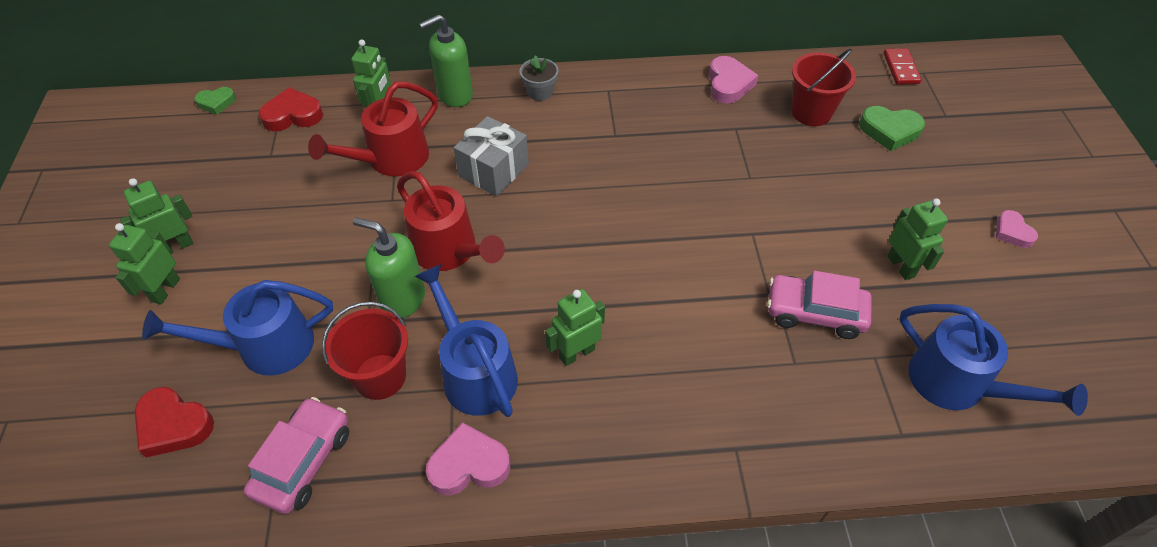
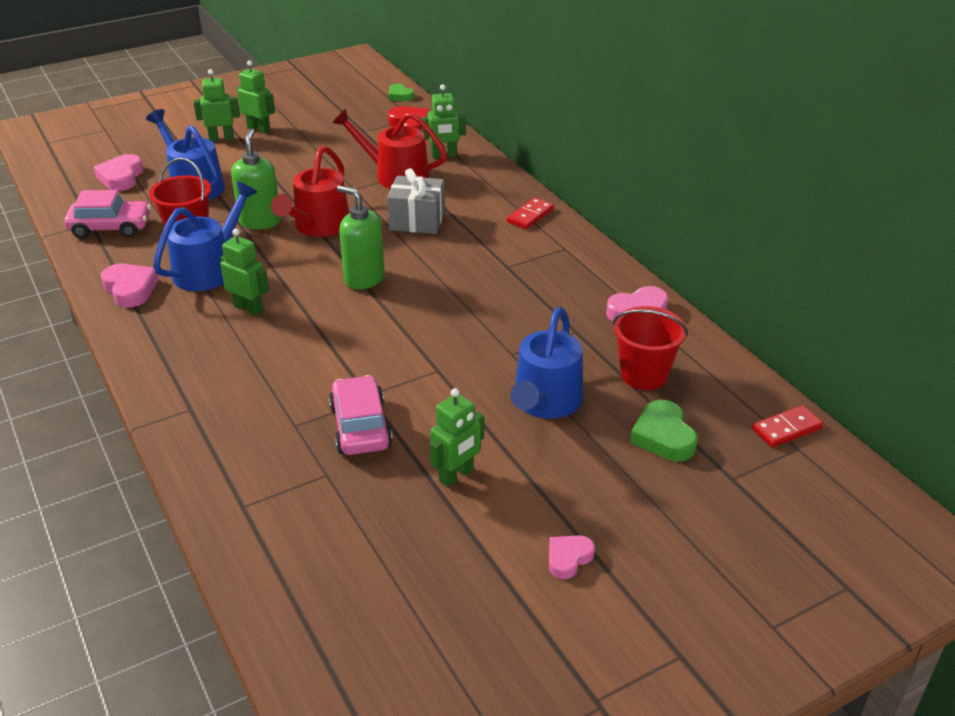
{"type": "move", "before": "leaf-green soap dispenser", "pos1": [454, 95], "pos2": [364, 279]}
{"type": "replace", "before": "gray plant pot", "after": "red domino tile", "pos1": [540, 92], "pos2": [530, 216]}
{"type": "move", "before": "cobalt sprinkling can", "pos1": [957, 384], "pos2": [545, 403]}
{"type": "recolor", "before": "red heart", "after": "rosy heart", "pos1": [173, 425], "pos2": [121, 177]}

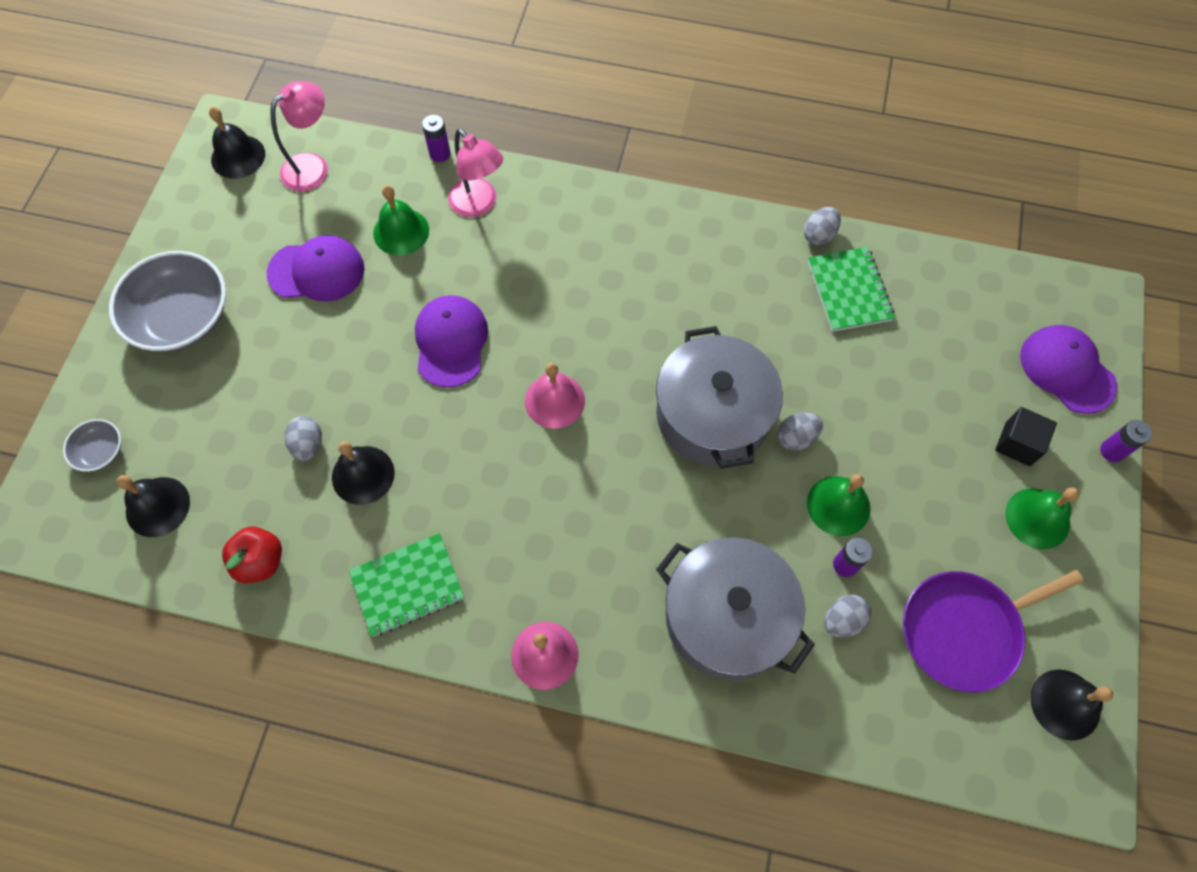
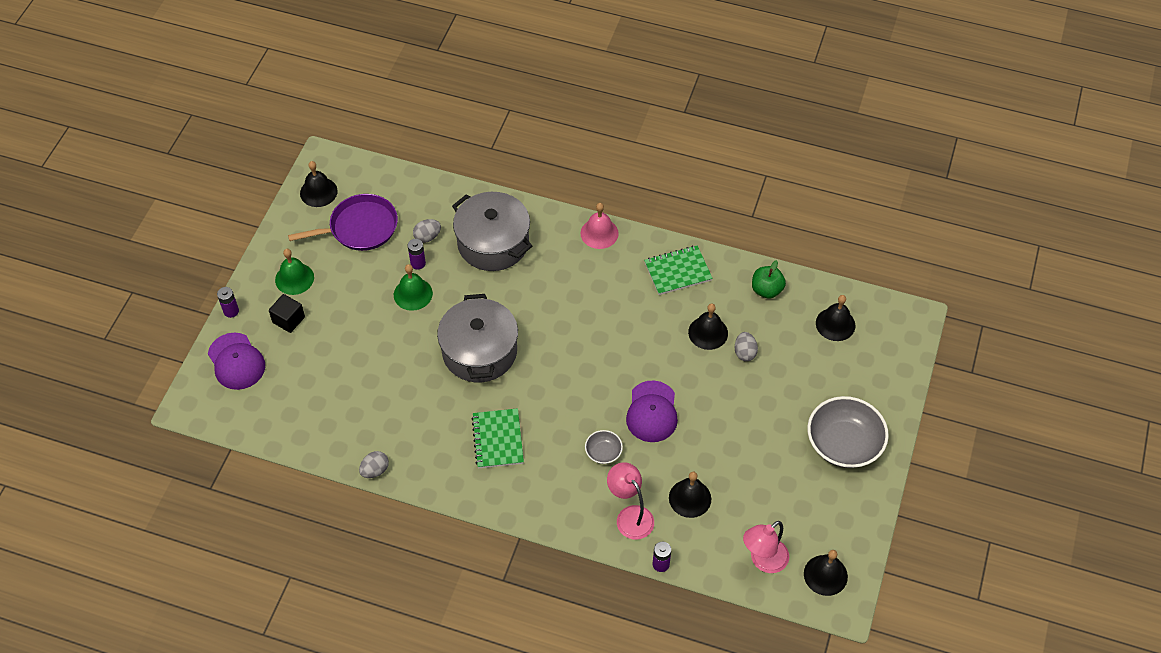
{"type": "recolor", "before": "leaf-green school bell", "after": "ebony school bell", "pos1": [401, 231], "pos2": [690, 498]}
{"type": "delete", "before": "purple baseball cap", "pos1": [316, 271]}
{"type": "move", "before": "leaf-green notebook", "pos1": [849, 291], "pos2": [498, 439]}
{"type": "delete", "before": "rosy school bell", "pos1": [554, 400]}
{"type": "delete", "before": "gray egg", "pos1": [796, 438]}
{"type": "move", "before": "gray bowl", "pos1": [101, 451], "pos2": [603, 452]}
{"type": "recolor", "before": "red apple", "after": "leaf-green apple", "pos1": [260, 561], "pos2": [766, 290]}

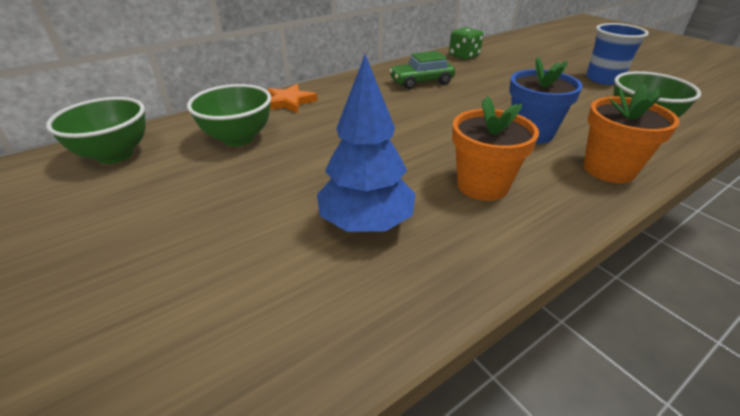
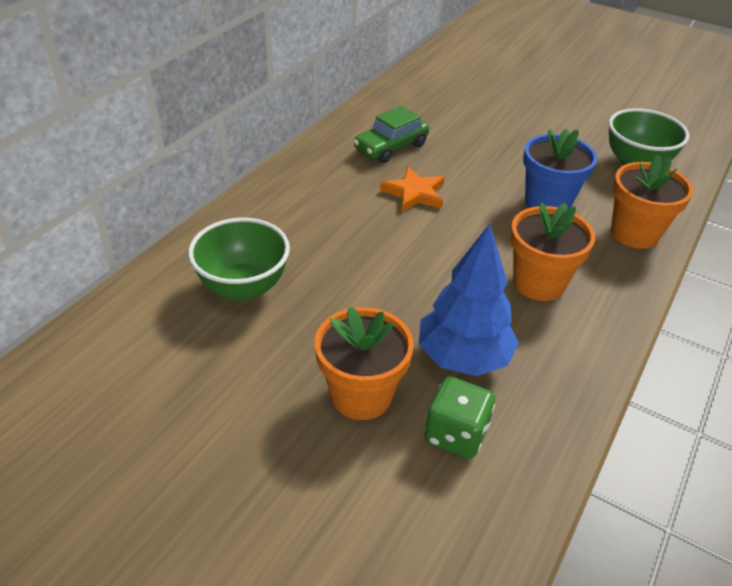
{"type": "delete", "before": "cobalt beaker", "pos1": [603, 79]}
{"type": "move", "before": "leaf-green die", "pos1": [464, 56], "pos2": [455, 434]}
{"type": "move", "before": "orange star shape", "pos1": [289, 102], "pos2": [414, 193]}
{"type": "delete", "before": "leaf-green bowl", "pos1": [115, 155]}
{"type": "insert", "after": "orange plant pot", "pos2": [361, 395]}

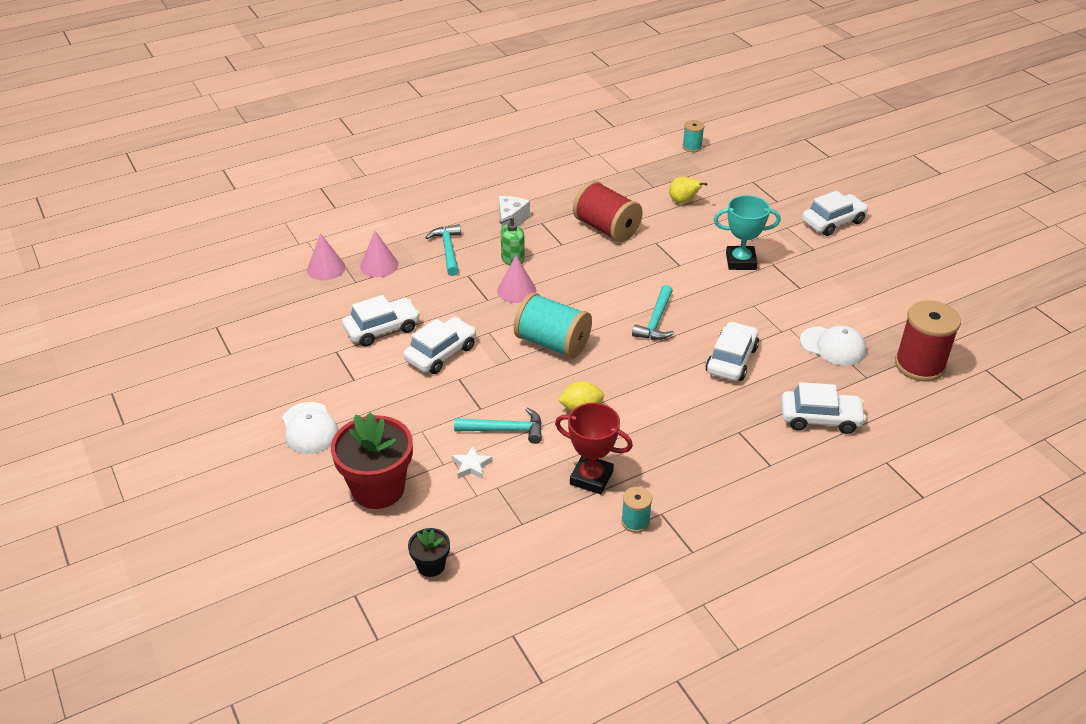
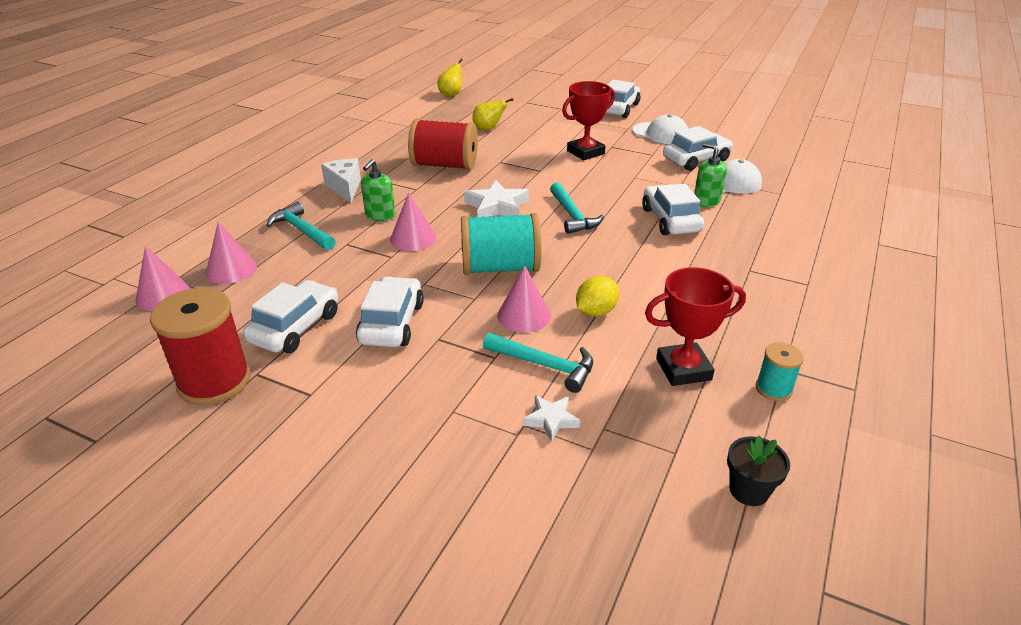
{"type": "replace", "before": "turquoise reel of thread", "after": "golden toy pear", "pos1": [692, 147], "pos2": [451, 94]}
{"type": "recolor", "before": "turquoise trophy", "after": "red trophy", "pos1": [741, 261], "pos2": [585, 152]}
{"type": "move", "before": "red reel of thread", "pos1": [919, 365], "pos2": [214, 381]}
{"type": "move", "before": "pure white toy car", "pos1": [820, 418], "pos2": [696, 160]}
{"type": "move", "before": "pure white baseball cap", "pos1": [309, 428], "pos2": [660, 133]}
{"type": "rotate", "before": "turquoise claw hammer", "pos1": [505, 430], "pos2": [545, 365], "turn": 60}
{"type": "delete", "before": "red plant pot", "pos1": [378, 489]}
{"type": "move", "before": "ebony plant pot", "pos1": [431, 565], "pos2": [749, 490]}
{"type": "insert", "after": "leaf-green soap dispenser", "pos2": [706, 201]}
{"type": "insert", "after": "pure white star shape", "pos2": [497, 207]}
{"type": "insert", "after": "rosy cone shape", "pos2": [524, 315]}

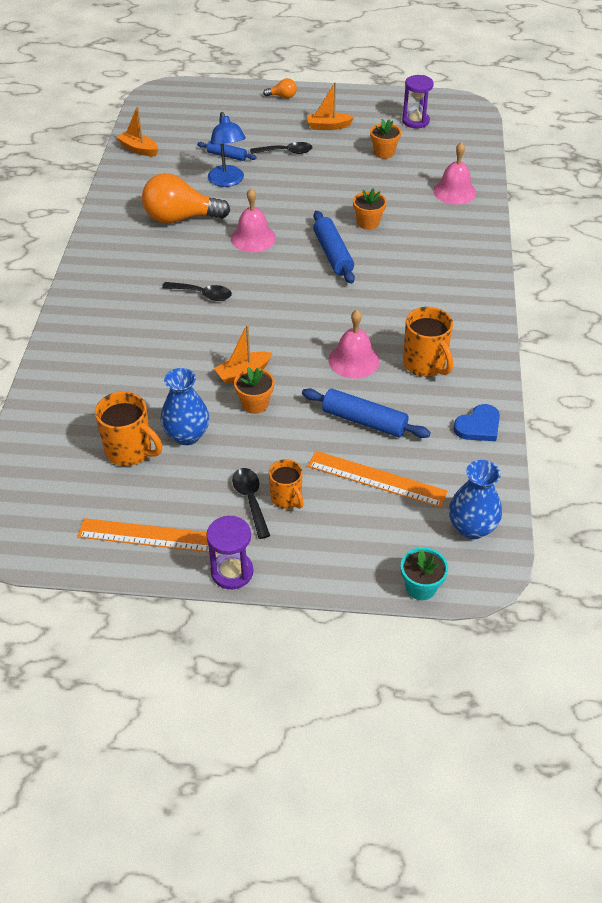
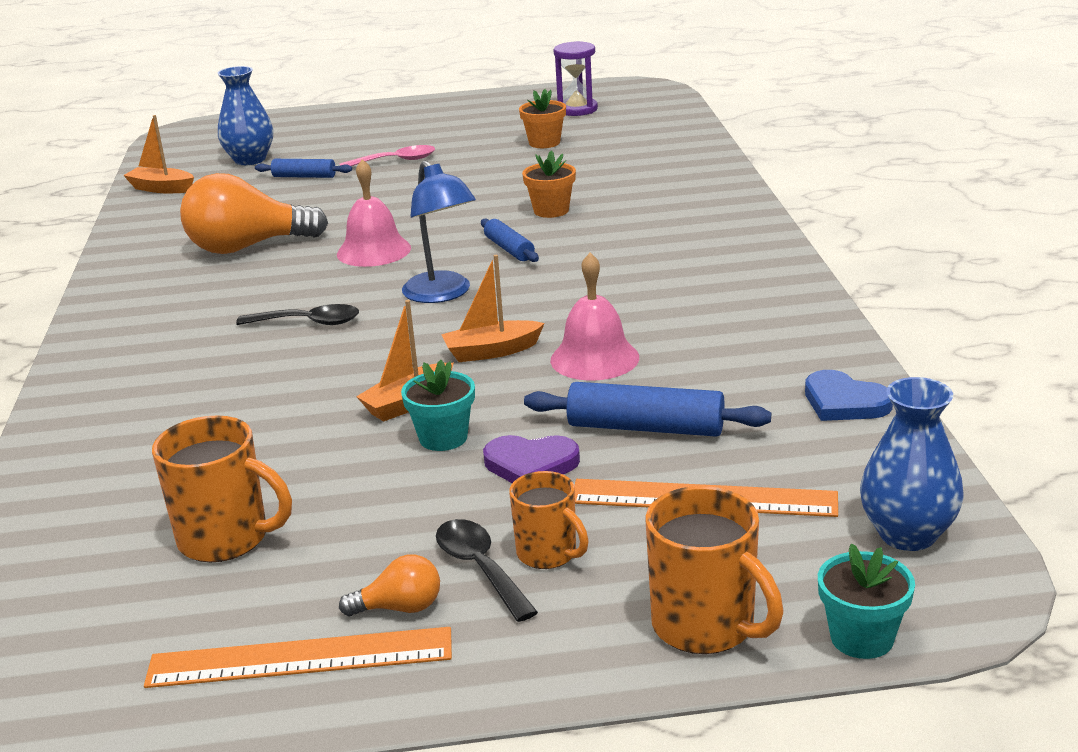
{"type": "move", "before": "orange bulb", "pos1": [282, 96], "pos2": [400, 608]}
{"type": "move", "before": "orange sailboat", "pos1": [328, 126], "pos2": [491, 351]}
{"type": "move", "before": "cobalt lamp", "pos1": [227, 181], "pos2": [442, 294]}
{"type": "recolor", "before": "ebony spoon", "after": "rosy spoon", "pos1": [286, 152], "pos2": [395, 161]}
{"type": "delete", "before": "rosy school bell", "pos1": [454, 191]}
{"type": "resize", "before": "cobalt pastry roller", "pos1": [333, 254], "pos2": [509, 249], "scale": 0.62}
{"type": "move", "before": "orange coffee mug", "pos1": [425, 364], "pos2": [706, 627]}
{"type": "recolor", "before": "orange plant pot", "after": "turquoise plant pot", "pos1": [255, 404], "pos2": [443, 438]}
{"type": "move", "before": "cobalt vase", "pos1": [187, 435], "pos2": [250, 160]}
{"type": "rotate", "before": "cobalt heart", "pos1": [478, 426], "pos2": [844, 402], "turn": 90}
{"type": "delete", "before": "purple hourglass", "pos1": [232, 572]}
{"type": "insert", "after": "purple heart", "pos2": [531, 465]}

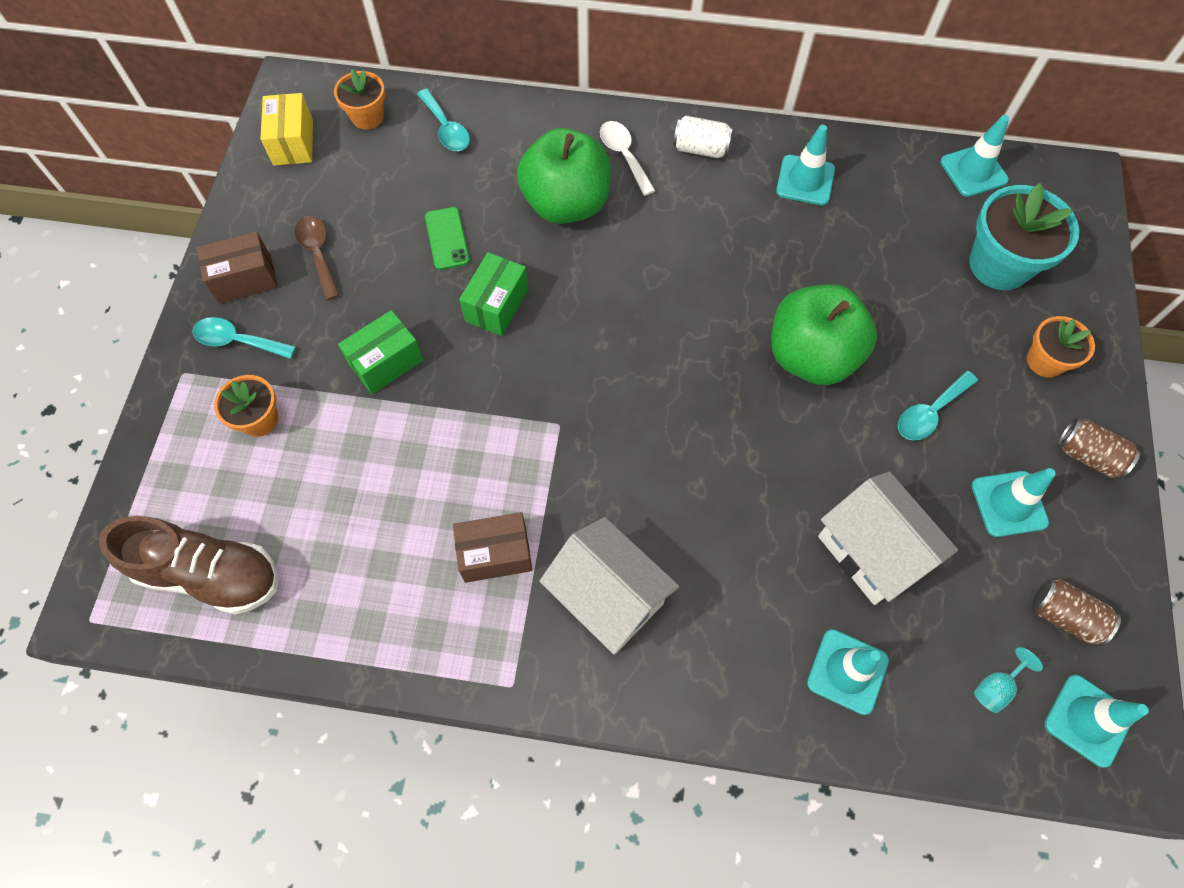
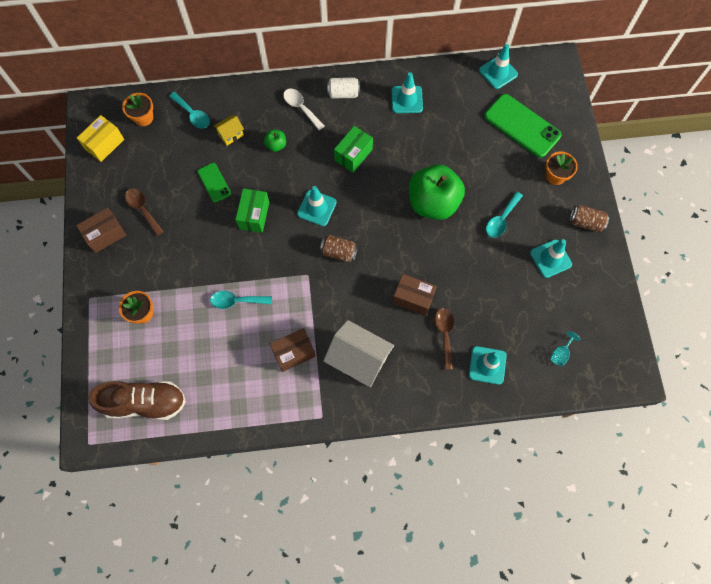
{"type": "rotate", "before": "golden package", "pos1": [293, 142], "pos2": [104, 144], "turn": 60}
{"type": "resize", "before": "leaf-green apple", "pos1": [566, 203], "pos2": [276, 145], "scale": 0.42}
{"type": "replace", "before": "turquoise plant pot", "after": "leaf-green phone", "pos1": [999, 265], "pos2": [522, 126]}
{"type": "move", "before": "leaf-green package", "pos1": [386, 362], "pos2": [353, 155]}
{"type": "move", "before": "turquoise spoon", "pos1": [237, 341], "pos2": [236, 301]}
{"type": "delete", "before": "pure white house", "pos1": [871, 551]}
{"type": "move", "before": "dark brown tin", "pos1": [1064, 616], "pos2": [339, 252]}
{"type": "move", "before": "turquoise traffic cone", "pos1": [1087, 720], "pos2": [317, 208]}
{"type": "insert", "after": "golden house", "pos2": [231, 134]}
{"type": "insert", "after": "dark brown package", "pos2": [413, 298]}
{"type": "insert", "after": "dark brown spoon", "pos2": [444, 334]}

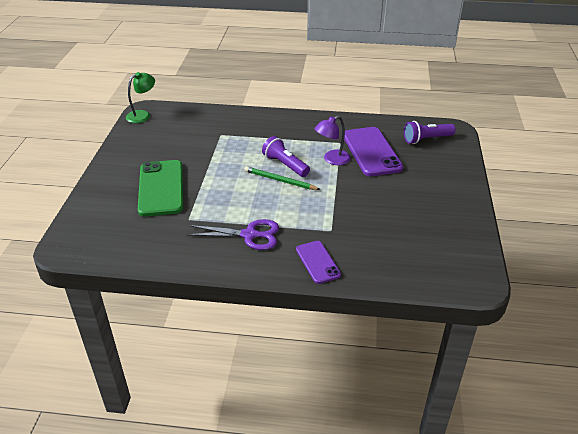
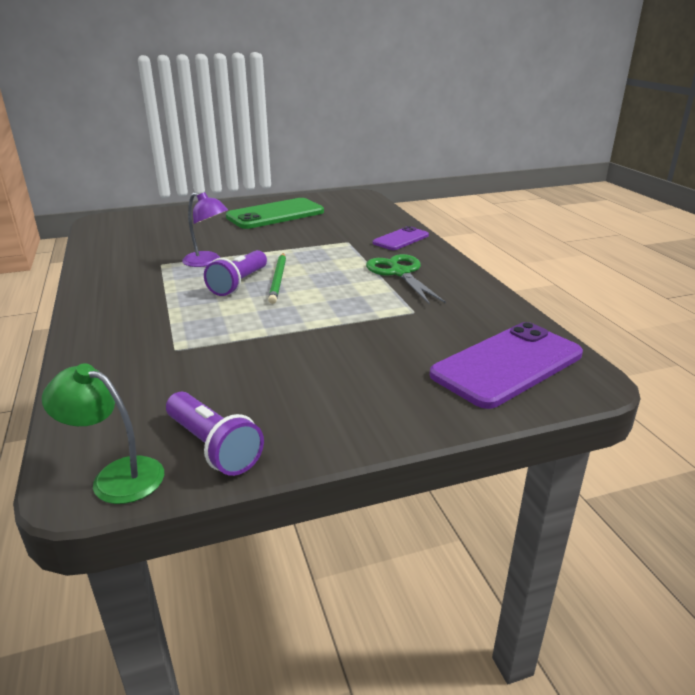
{"type": "move", "before": "purple torch", "pos1": [426, 139], "pos2": [213, 447]}
{"type": "move", "before": "purple phone", "pos1": [371, 152], "pos2": [507, 365]}
{"type": "move", "before": "leaf-green phone", "pos1": [161, 188], "pos2": [275, 214]}
{"type": "recolor", "before": "purple pair of scissors", "after": "leaf-green pair of scissors", "pos1": [249, 235], "pos2": [400, 273]}

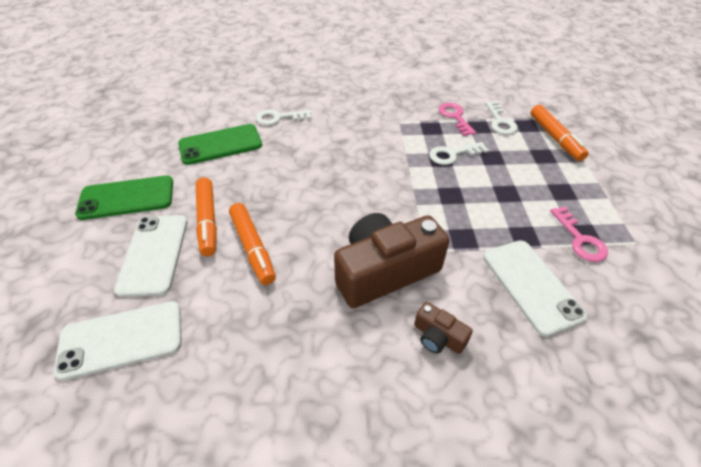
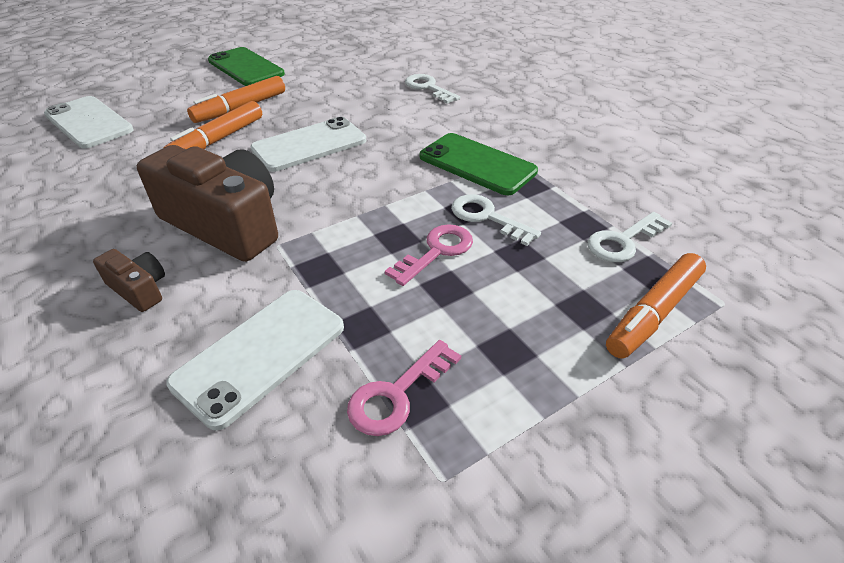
{"type": "move", "before": "rosy key", "pos1": [455, 117], "pos2": [436, 251]}
{"type": "move", "before": "leaf-green phone", "pos1": [220, 144], "pos2": [477, 164]}
{"type": "move", "before": "pure white phone", "pos1": [154, 254], "pos2": [309, 145]}
{"type": "rotate", "before": "dark brown camera", "pos1": [438, 337], "pos2": [139, 289], "turn": 120}

